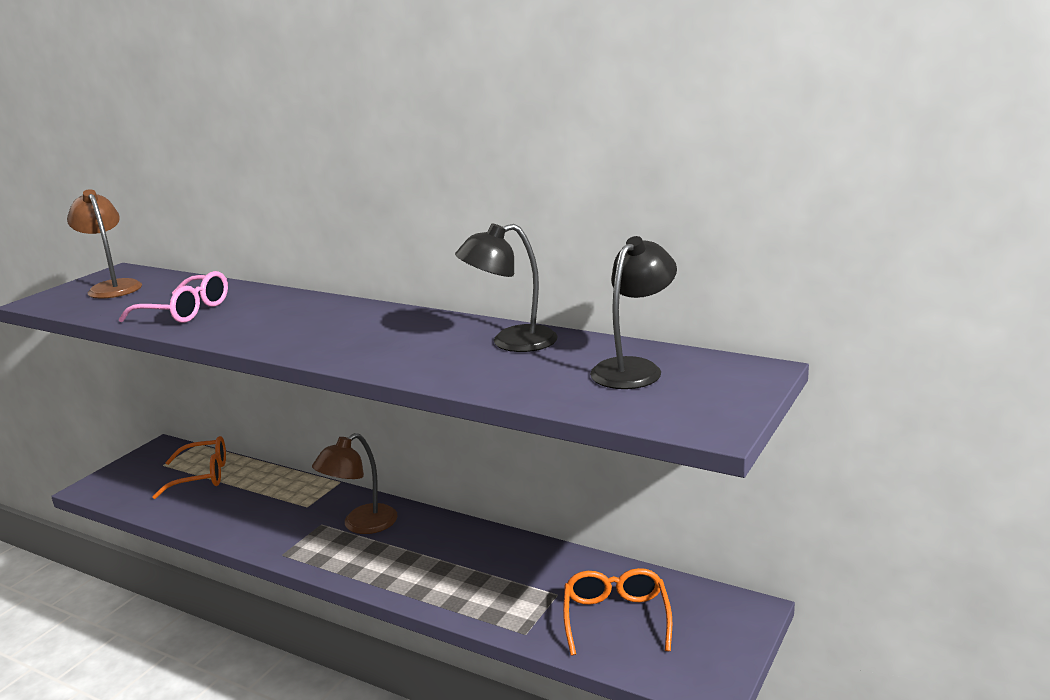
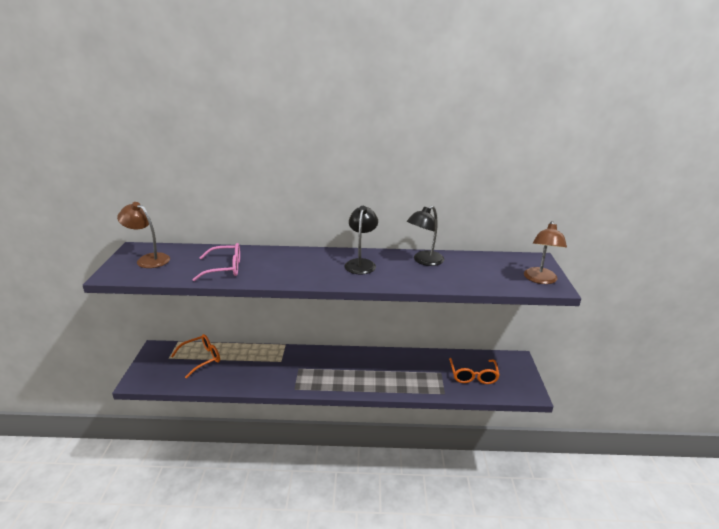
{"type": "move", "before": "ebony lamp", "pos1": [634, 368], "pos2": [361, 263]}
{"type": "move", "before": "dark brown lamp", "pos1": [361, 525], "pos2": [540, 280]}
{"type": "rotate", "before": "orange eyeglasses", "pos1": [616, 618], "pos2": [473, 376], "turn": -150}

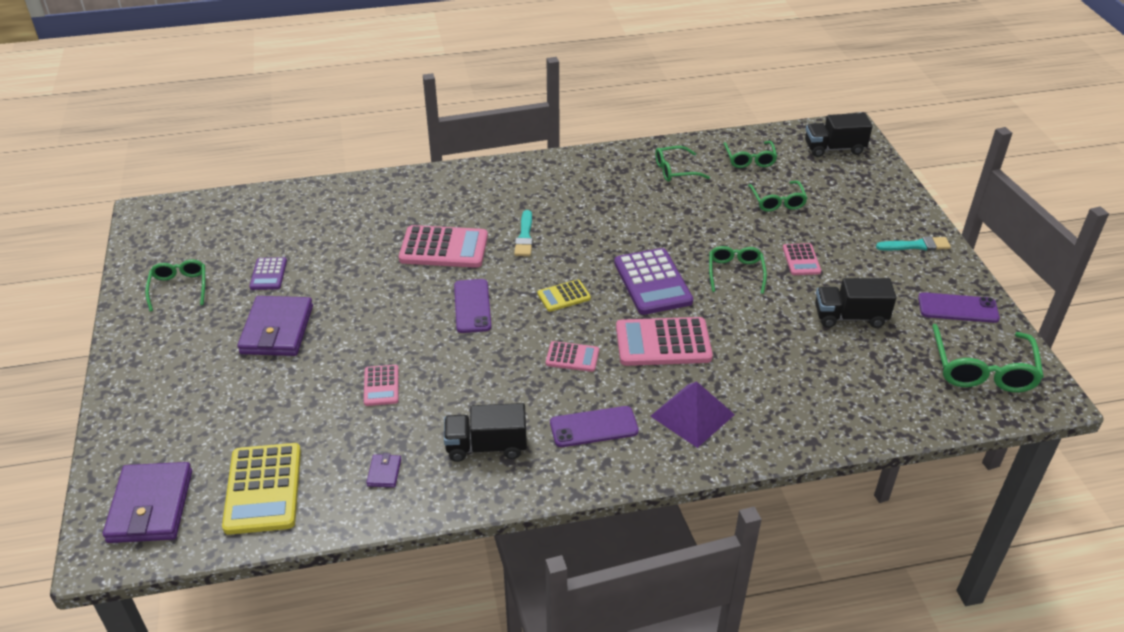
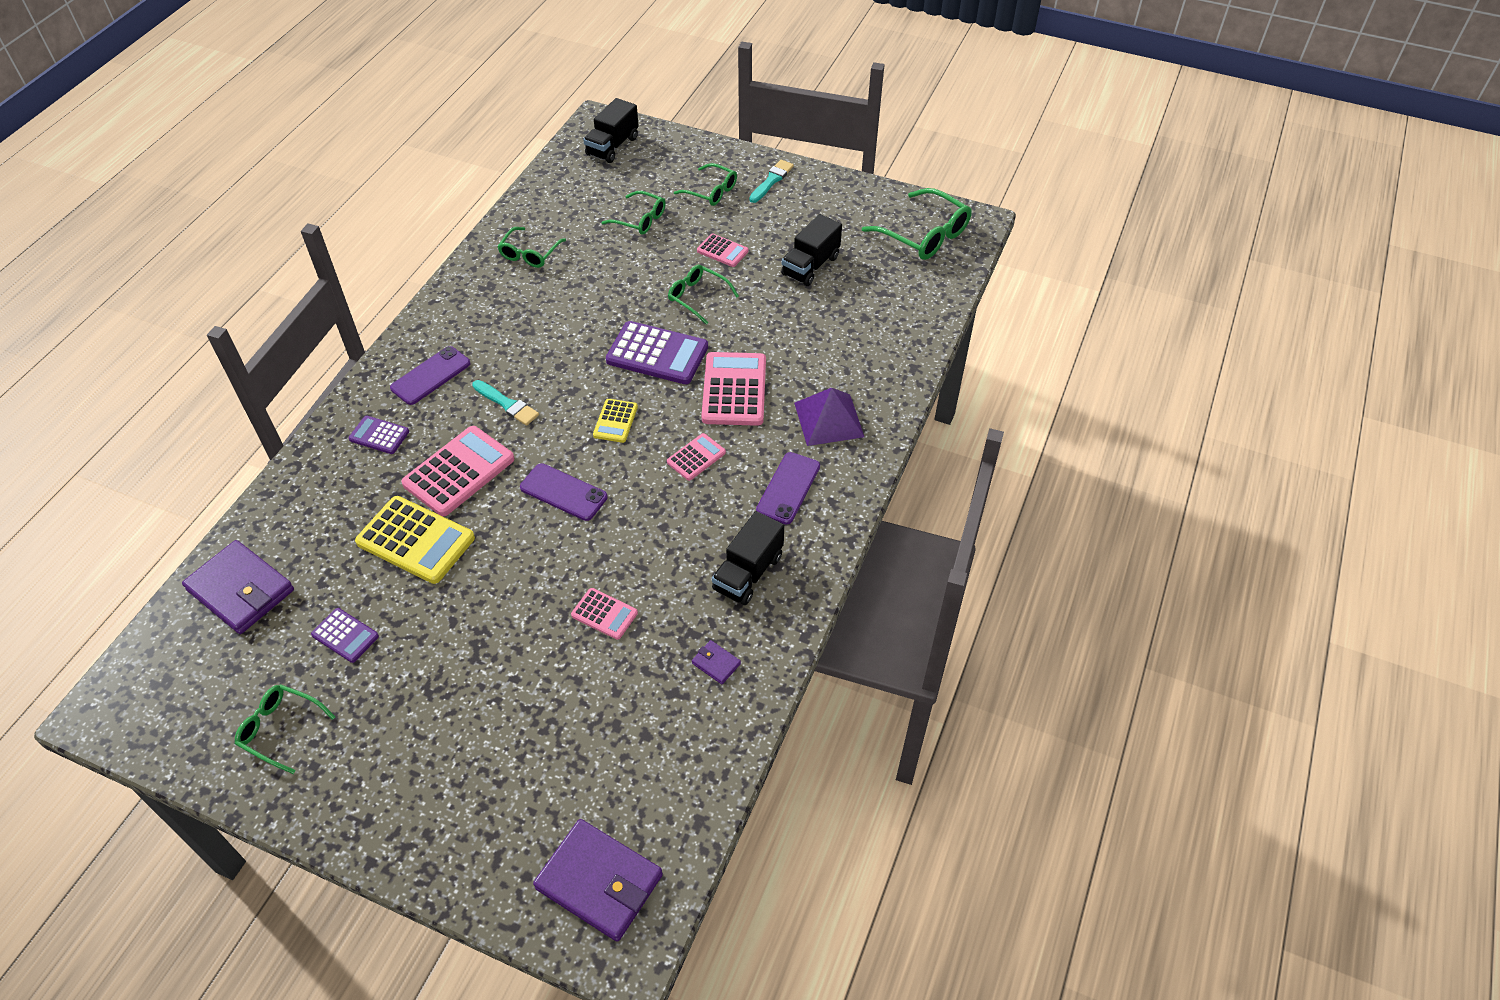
{"type": "move", "before": "leaf-green eyeglasses", "pos1": [749, 159], "pos2": [711, 191]}
{"type": "move", "before": "purple phone", "pos1": [958, 308], "pos2": [430, 376]}
{"type": "move", "before": "purple wallet", "pos1": [277, 330], "pos2": [241, 590]}
{"type": "rotate", "before": "rosy pocket calculator", "pos1": [663, 343], "pos2": [734, 390], "turn": 150}
{"type": "move", "before": "golden pocket calculator", "pos1": [263, 489], "pos2": [415, 540]}
{"type": "insert", "after": "purple pocket calculator", "pos2": [379, 435]}

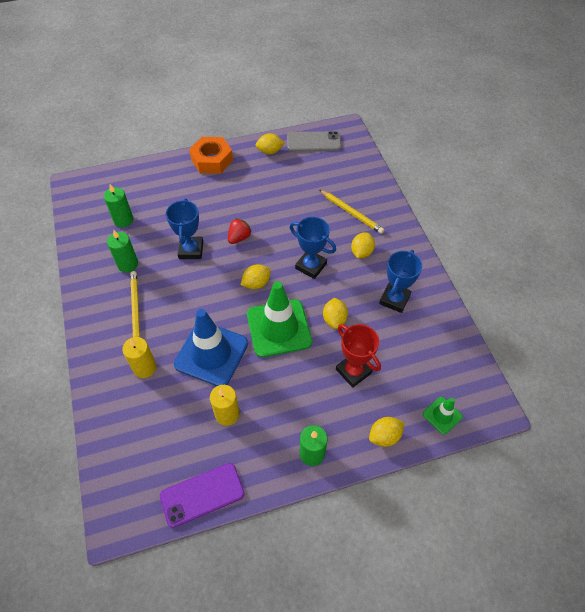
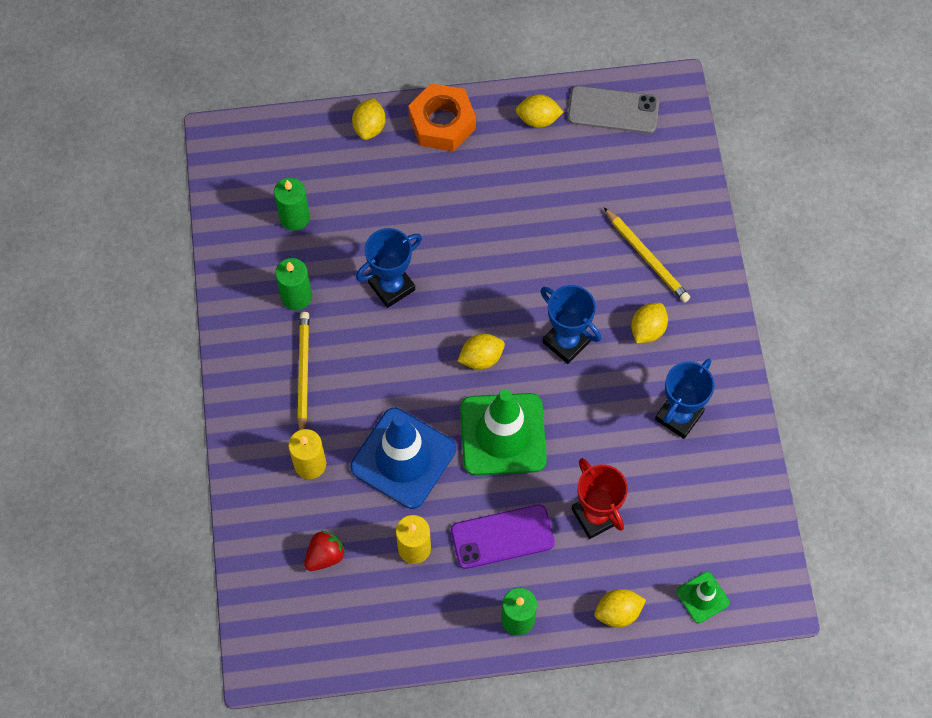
{"type": "rotate", "before": "cobalt trophy", "pos1": [191, 250], "pos2": [391, 286], "turn": 45}
{"type": "move", "before": "red toy strawberry", "pos1": [239, 238], "pos2": [325, 556]}
{"type": "move", "before": "golden citrus fruit", "pos1": [334, 319], "pos2": [369, 127]}
{"type": "move", "before": "purple phone", "pos1": [202, 494], "pos2": [502, 536]}

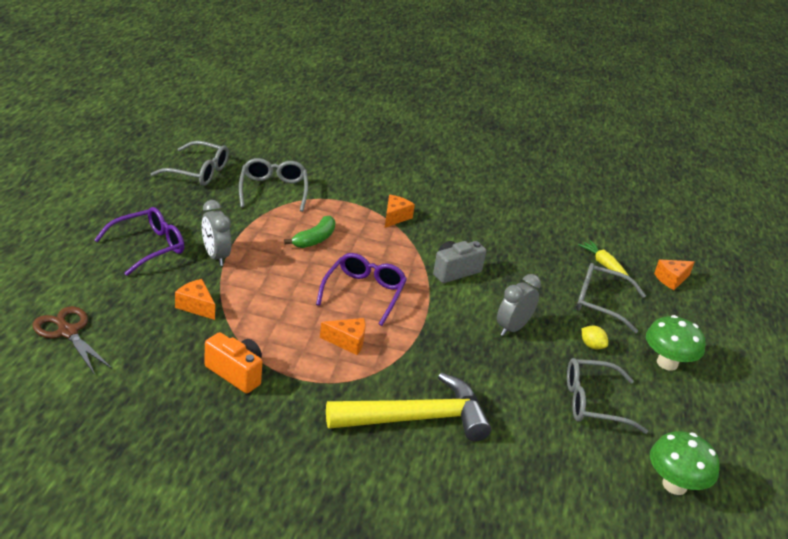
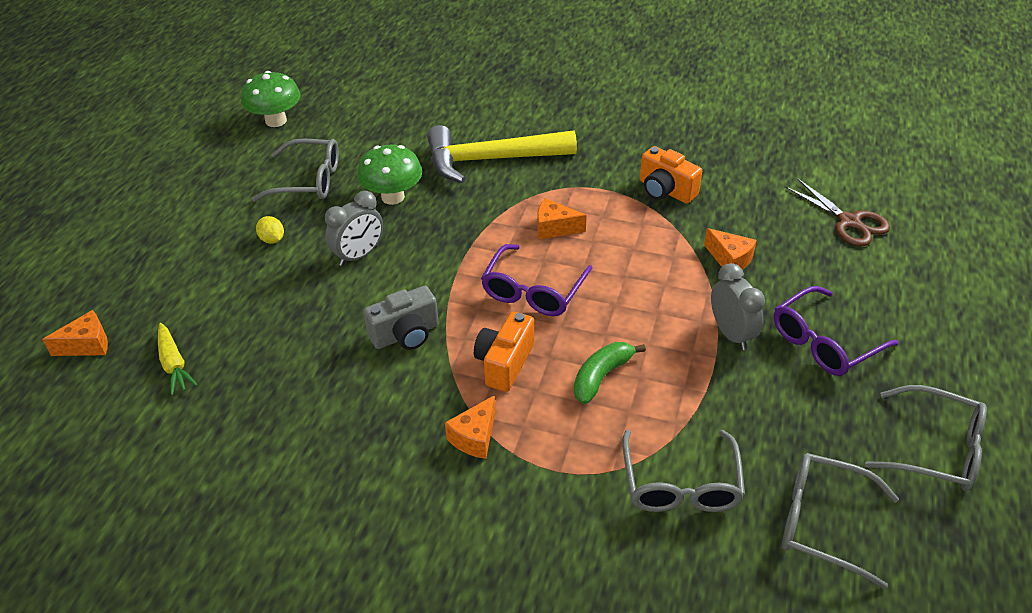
{"type": "move", "before": "gray eyeglasses", "pos1": [600, 303], "pos2": [936, 449]}
{"type": "move", "before": "leaf-green mushroom", "pos1": [667, 363], "pos2": [393, 197]}
{"type": "insert", "after": "orange camera", "pos2": [504, 363]}

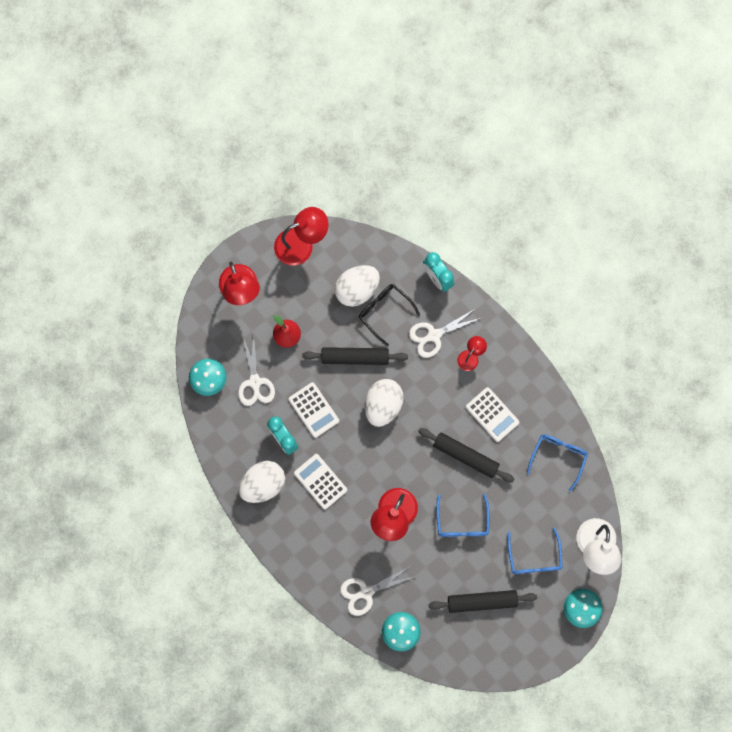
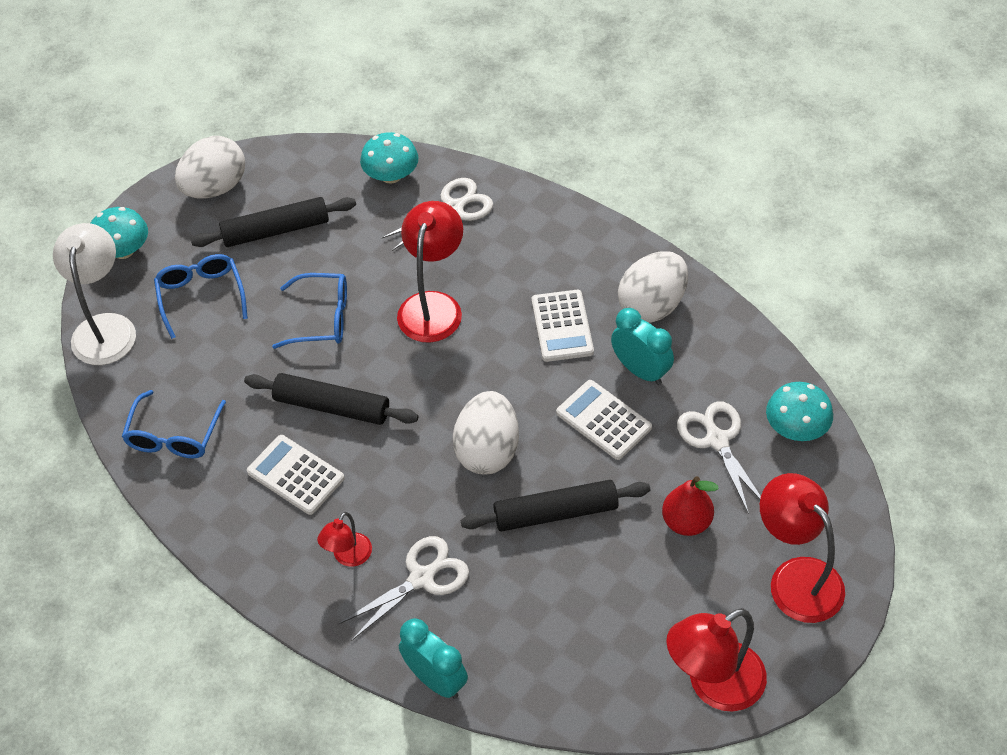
{"type": "move", "before": "pure white egg", "pos1": [357, 289], "pos2": [215, 188]}
{"type": "delete", "before": "ebony eyeglasses", "pos1": [384, 311]}
{"type": "rotate", "before": "pure white pocket calculator", "pos1": [320, 481], "pos2": [562, 326], "turn": 45}
{"type": "rotate", "before": "cobalt eyeglasses", "pos1": [462, 522], "pos2": [322, 318], "turn": 105}

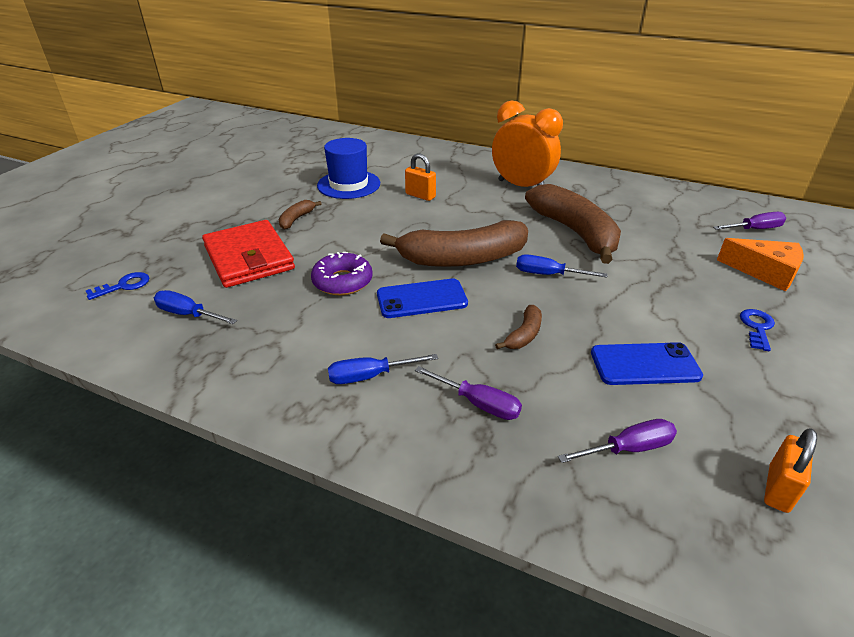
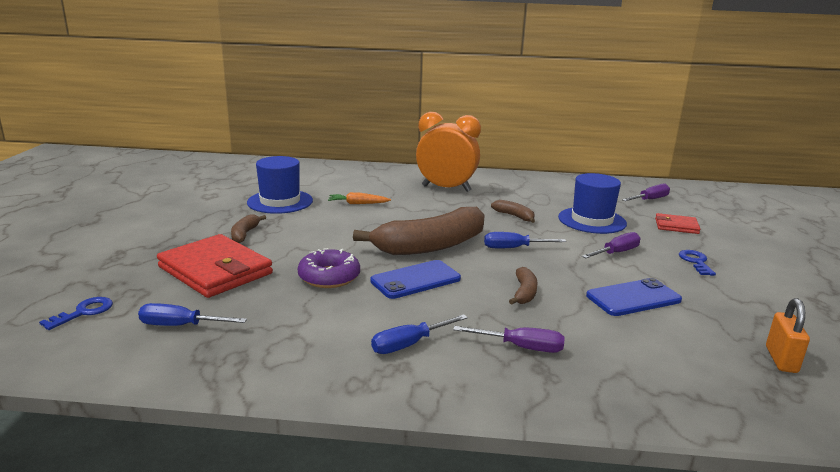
{"type": "replace", "before": "orange lock", "after": "orange toy carrot", "pos1": [420, 195], "pos2": [358, 204]}
{"type": "resize", "before": "dark brown toy banana", "pos1": [574, 232], "pos2": [514, 216], "scale": 0.43}
{"type": "replace", "before": "orange cheese", "after": "red wallet", "pos1": [765, 272], "pos2": [676, 226]}
{"type": "move", "before": "purple hand screwdriver", "pos1": [629, 448], "pos2": [616, 253]}
{"type": "insert", "after": "cobalt top hat", "pos2": [592, 220]}

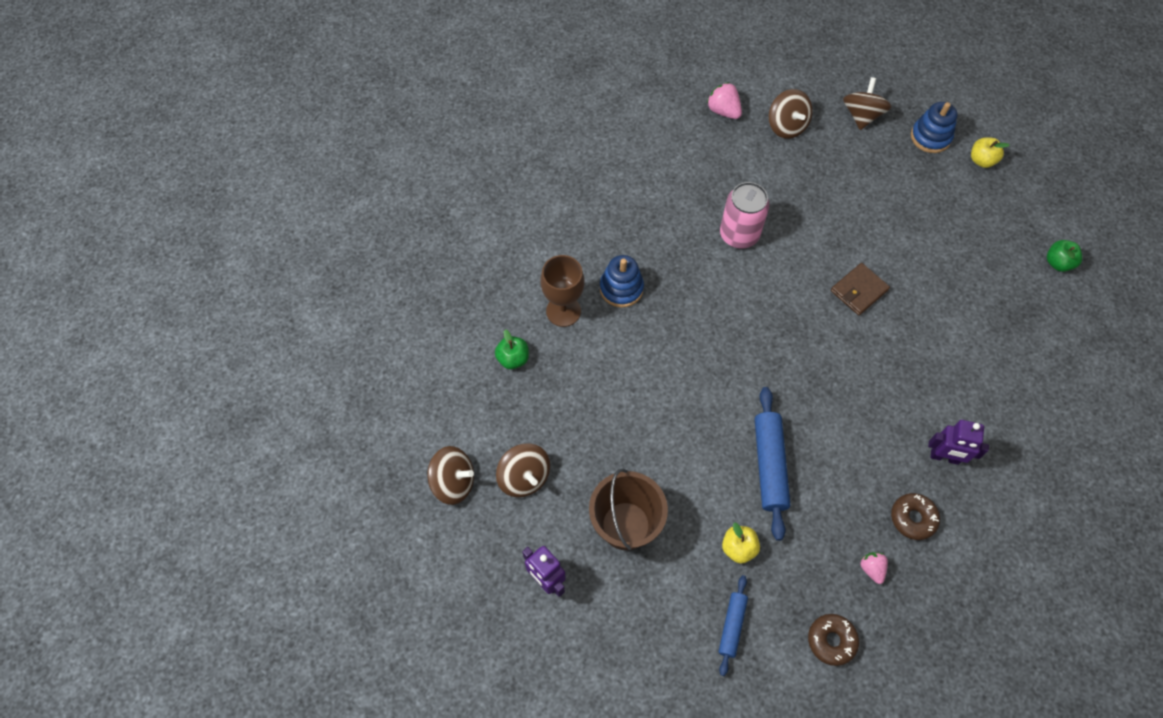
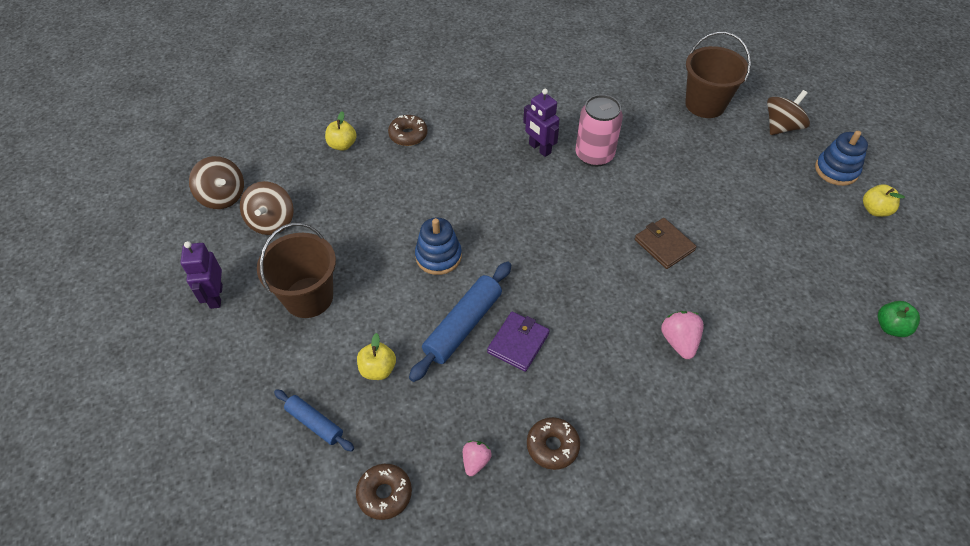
{"type": "move", "before": "rosy toy strawberry", "pos1": [723, 111], "pos2": [679, 341]}
{"type": "replace", "before": "dark brown toy top", "after": "dark brown bucket", "pos1": [786, 126], "pos2": [705, 104]}
{"type": "replace", "before": "dark brown goblet", "after": "dark brown doughnut", "pos1": [563, 311], "pos2": [408, 135]}
{"type": "move", "before": "cobalt ring stacker", "pos1": [621, 288], "pos2": [438, 256]}
{"type": "rotate", "before": "dark brown wallet", "pos1": [859, 290], "pos2": [664, 245], "turn": 60}
{"type": "recolor", "before": "leaf-green apple", "after": "golden apple", "pos1": [513, 359], "pos2": [342, 145]}
{"type": "move", "before": "purple robot", "pos1": [944, 457], "pos2": [539, 148]}
{"type": "rotate", "before": "cobalt pastry roller", "pos1": [732, 626], "pos2": [315, 423], "turn": 75}
{"type": "insert", "after": "purple wallet", "pos2": [518, 343]}

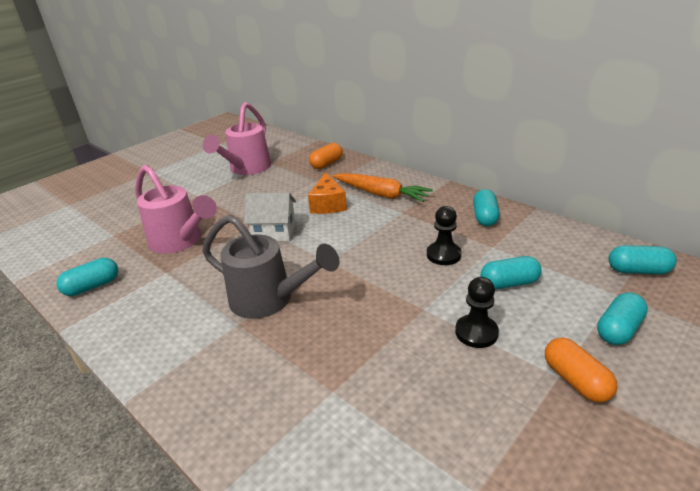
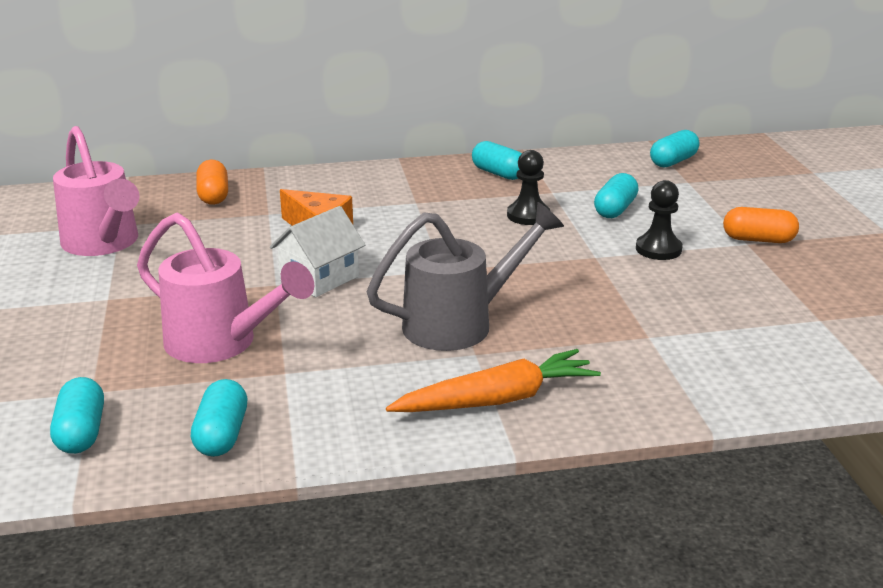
{"type": "rotate", "before": "rosy sprinkling can", "pos1": [180, 241], "pos2": [221, 343], "turn": 45}
{"type": "move", "before": "orange toy carrot", "pos1": [381, 194], "pos2": [497, 400]}
{"type": "move", "before": "turquoise pill", "pos1": [618, 329], "pos2": [81, 432]}

